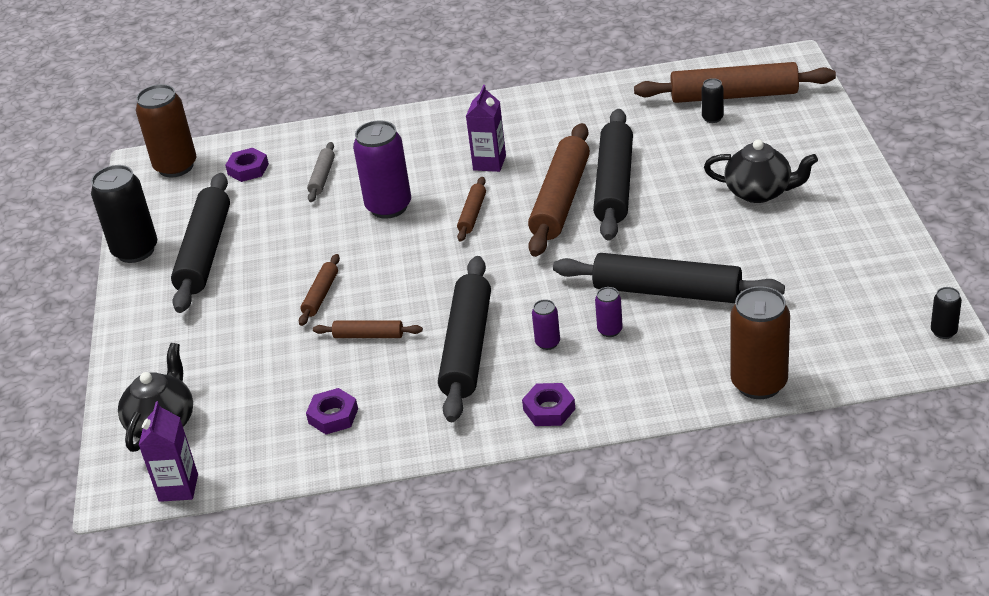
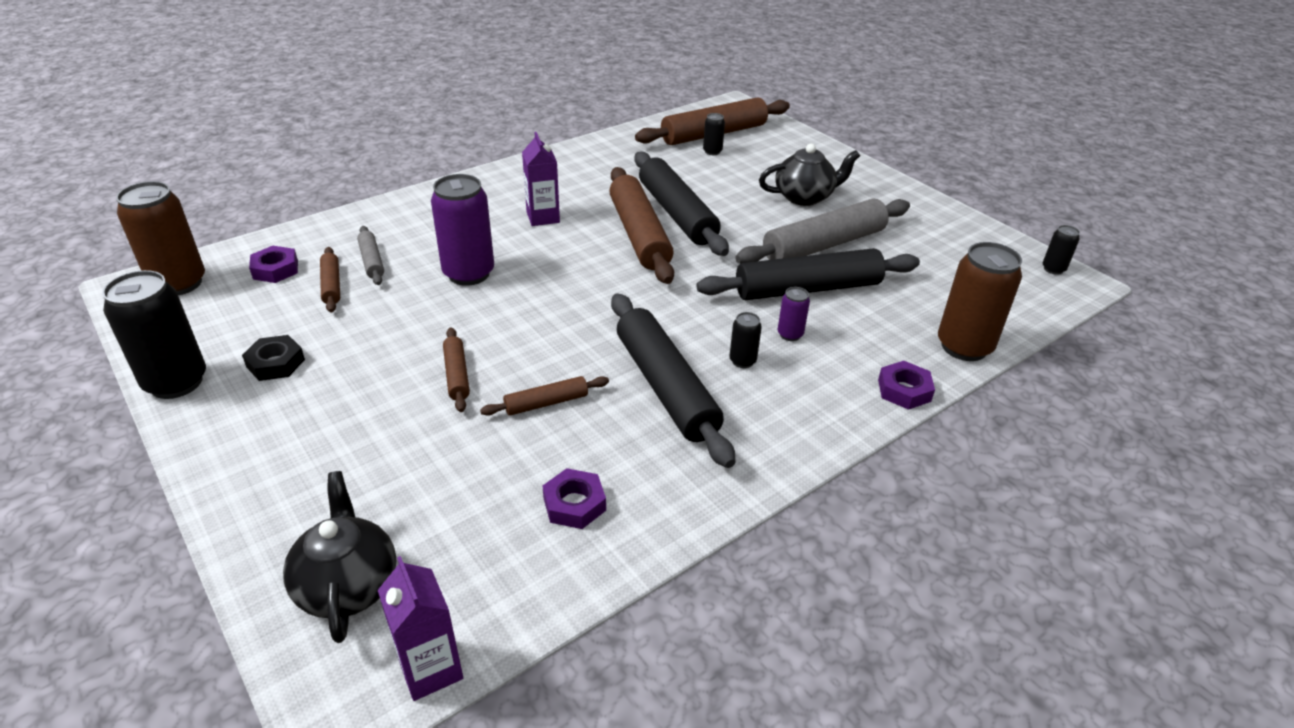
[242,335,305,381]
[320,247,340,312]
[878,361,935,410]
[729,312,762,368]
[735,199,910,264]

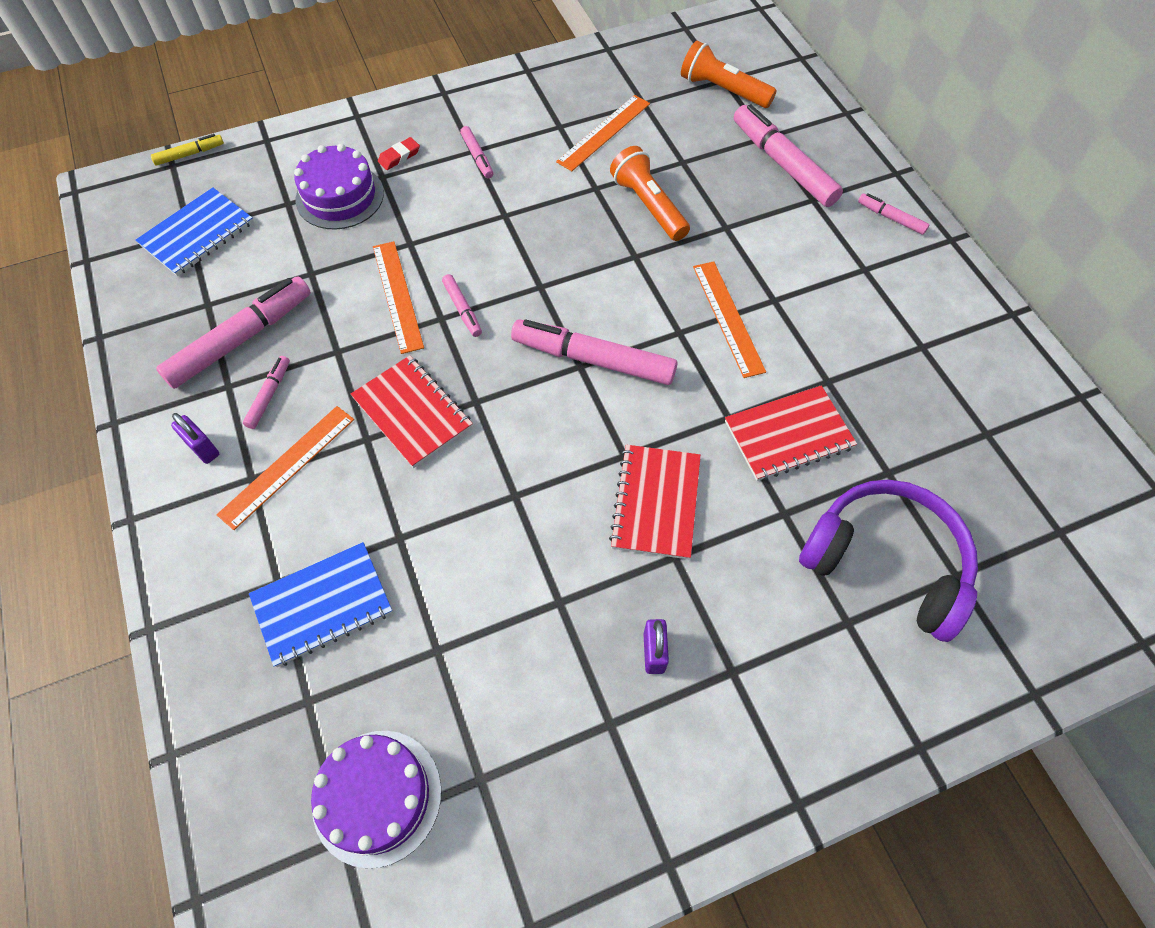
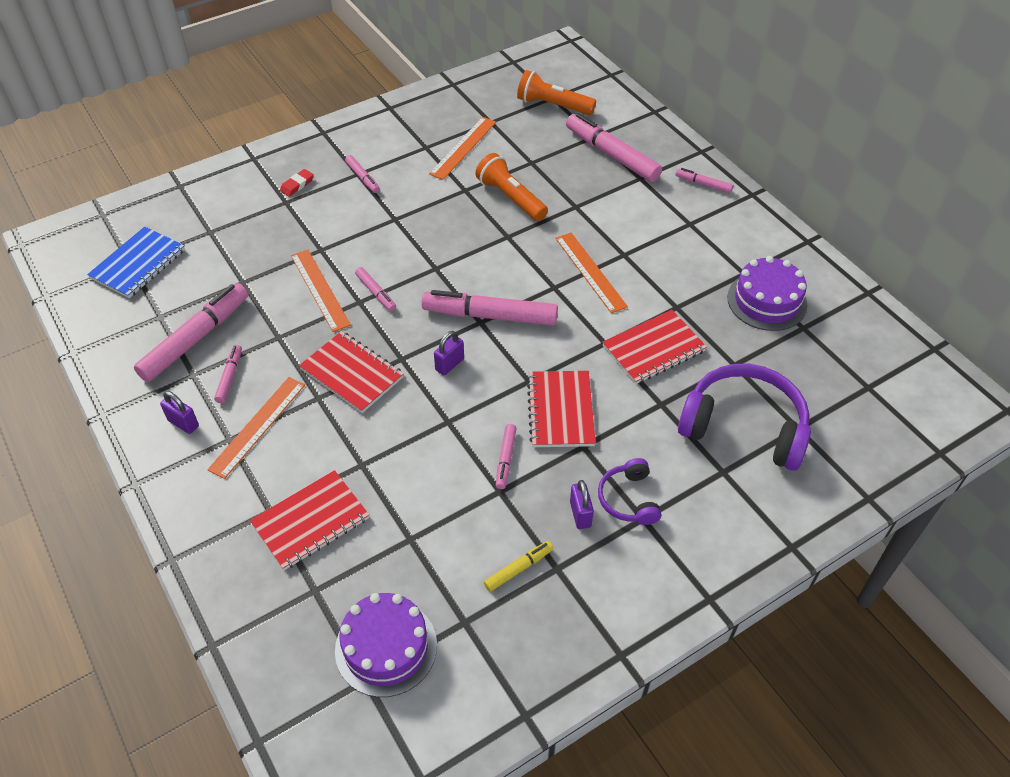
[484,541,553,592]
[250,470,369,570]
[727,256,807,331]
[434,331,464,375]
[496,424,517,489]
[598,458,661,525]

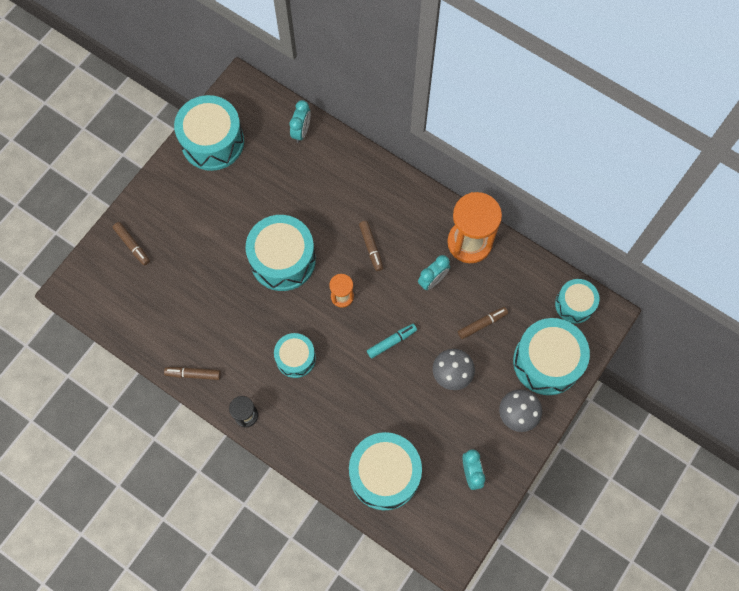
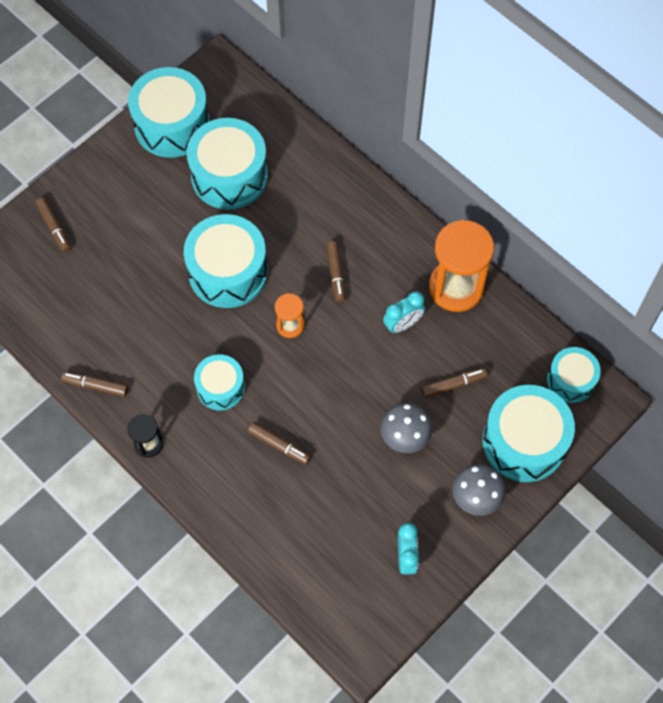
[289,100,311,143] (first image)
[187,118,268,209]
[367,324,417,359] (first image)
[248,422,311,464]

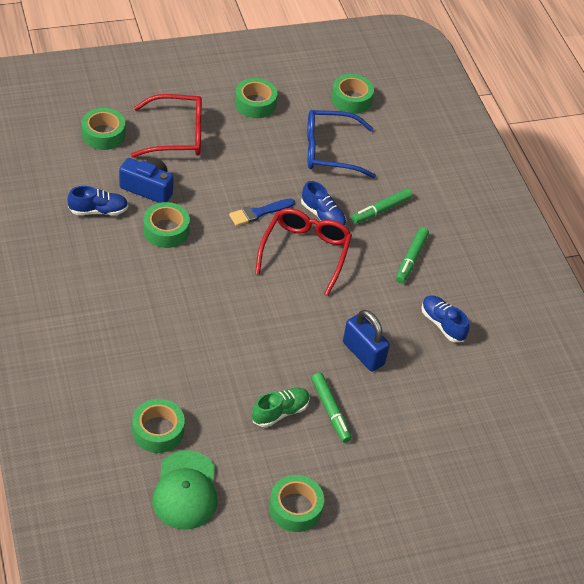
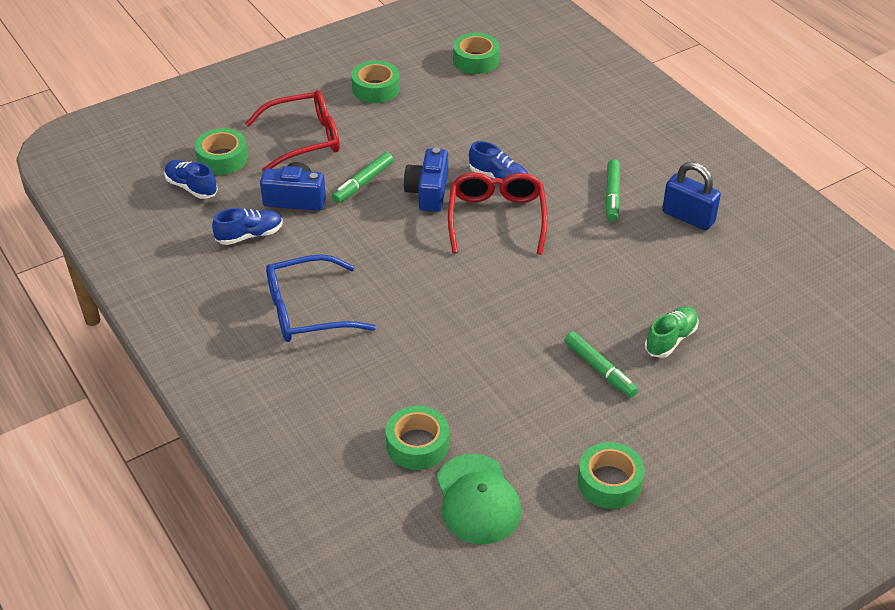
[143,202,190,248] (first image)
[404,148,448,212]
[645,306,699,358]
[266,254,376,342]
[662,162,721,230]
[332,152,393,203]
[164,160,218,199]

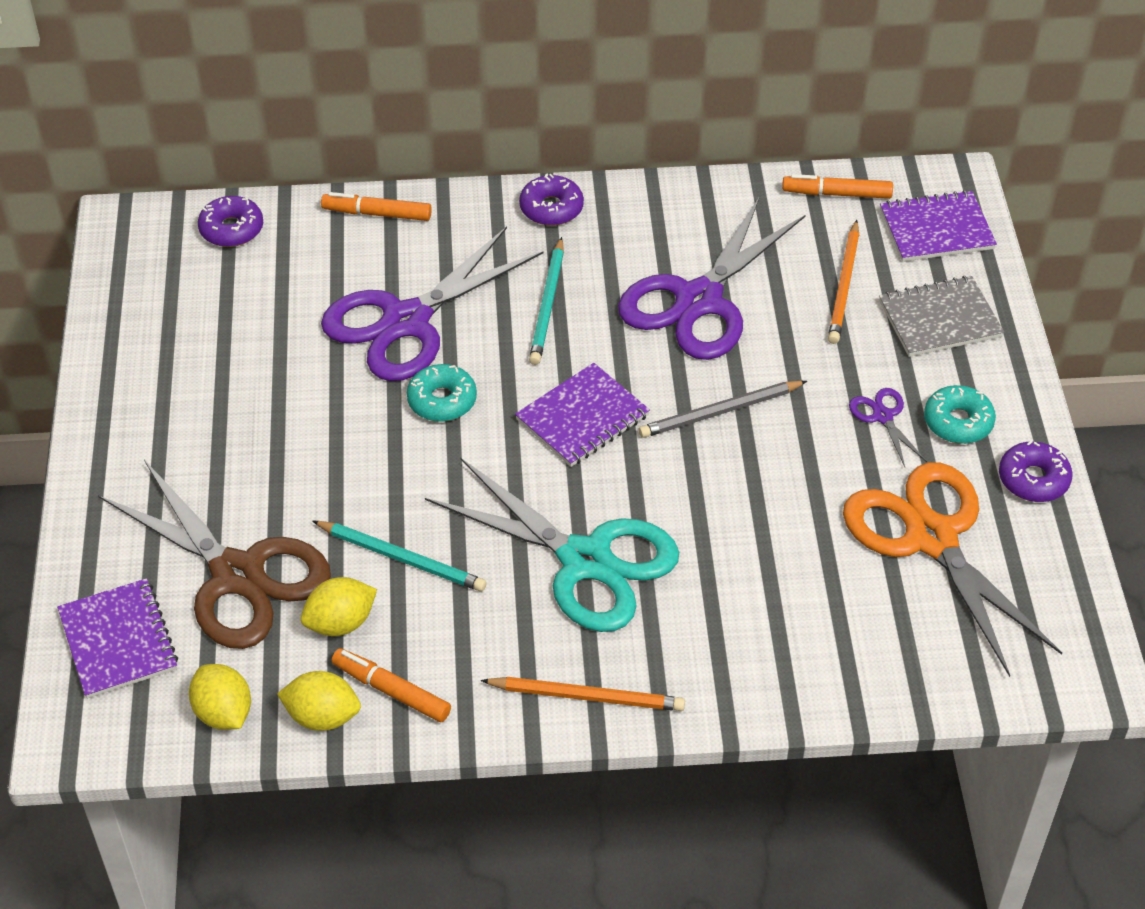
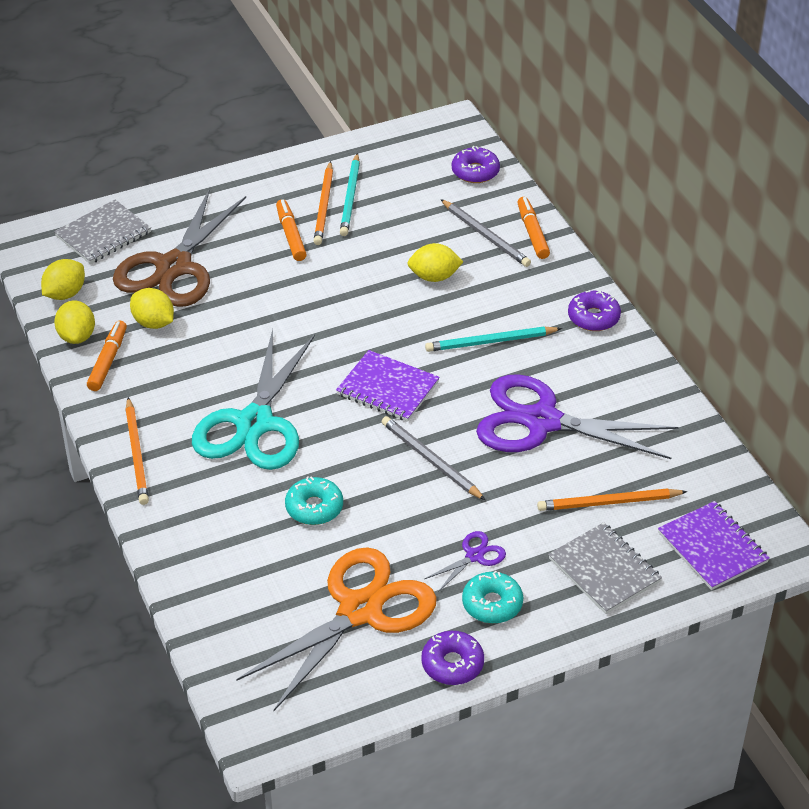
[54,200,151,264]
[340,153,360,236]
[407,243,463,282]
[285,476,343,525]
[276,199,307,261]
[314,161,333,245]
[440,199,531,267]

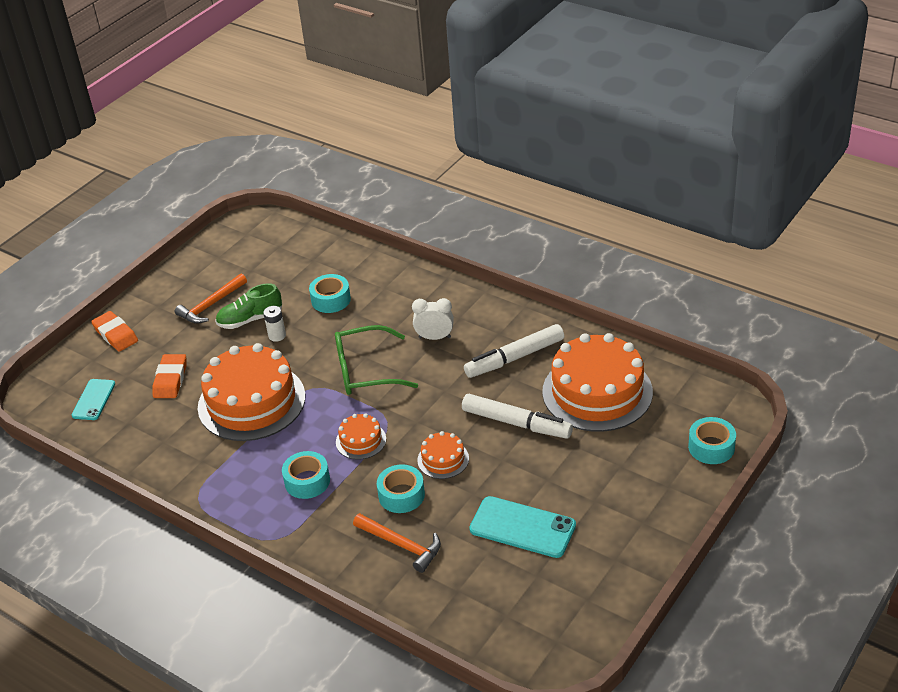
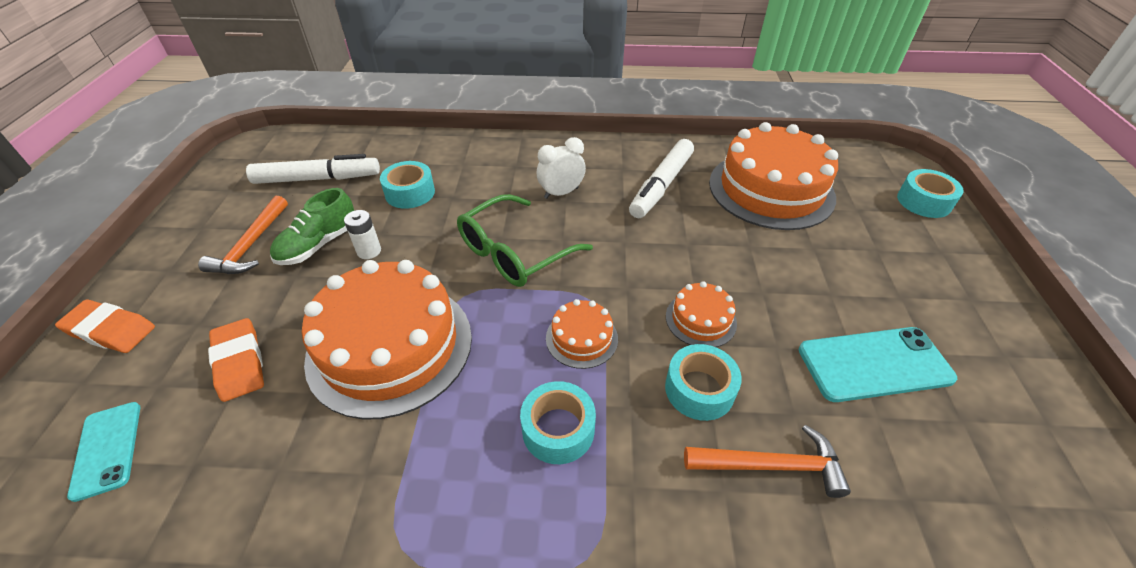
[246,154,380,184]

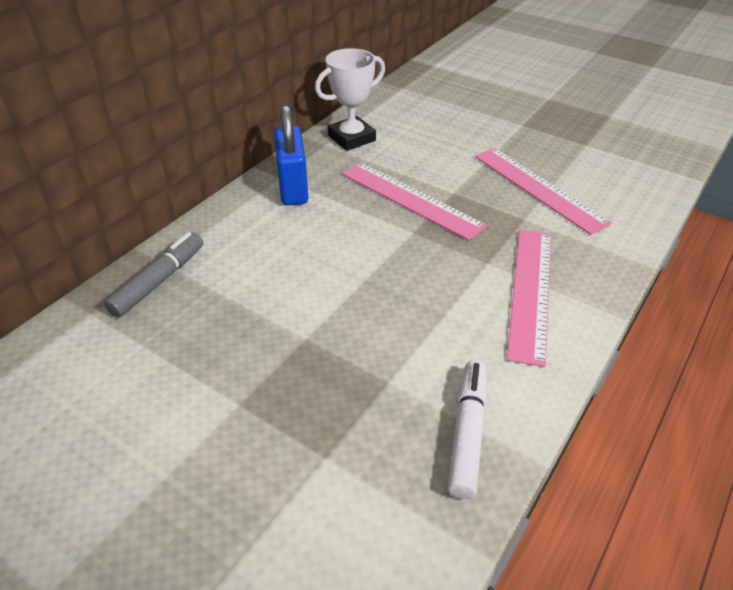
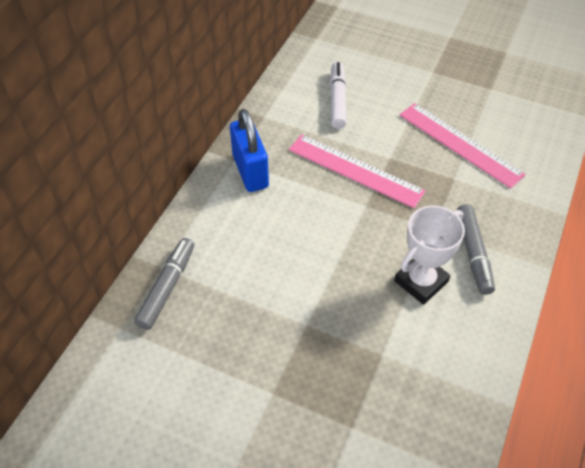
[394,206,465,305]
[330,62,346,129]
[457,204,495,295]

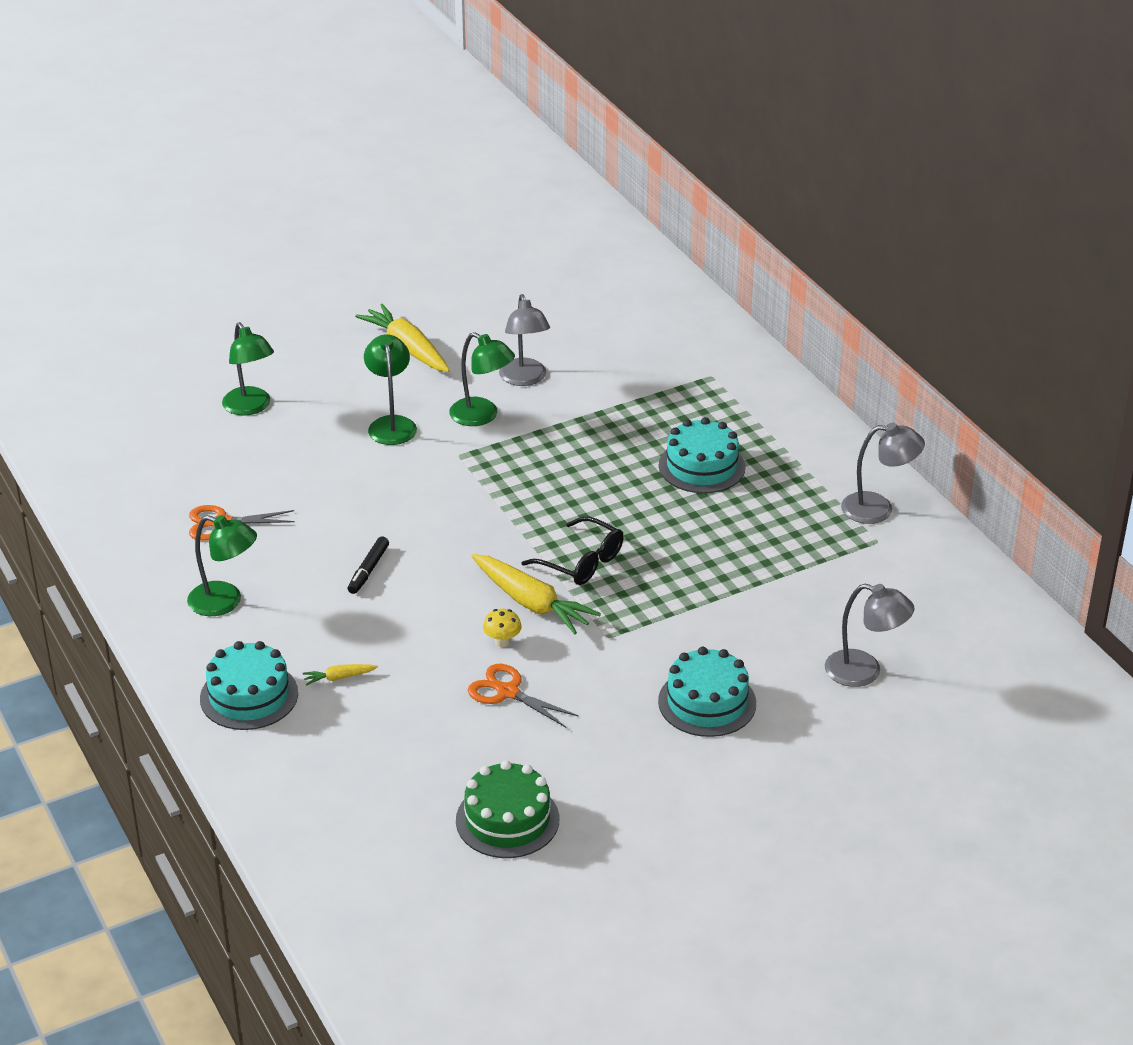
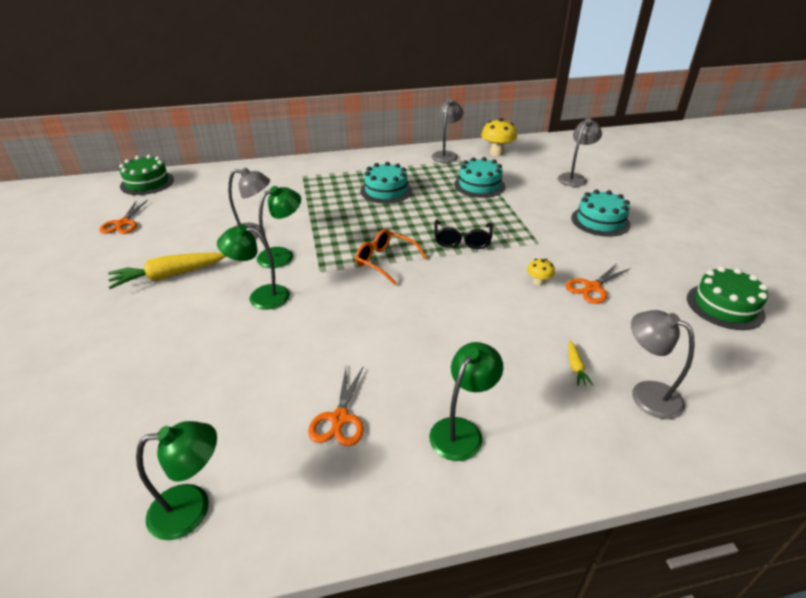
[454,157,505,198]
[136,421,217,540]
[348,536,389,594] (first image)
[471,554,601,634] (first image)
[434,220,493,249]
[99,200,148,234]
[119,155,174,195]
[355,229,427,285]
[481,118,517,156]
[631,310,695,419]

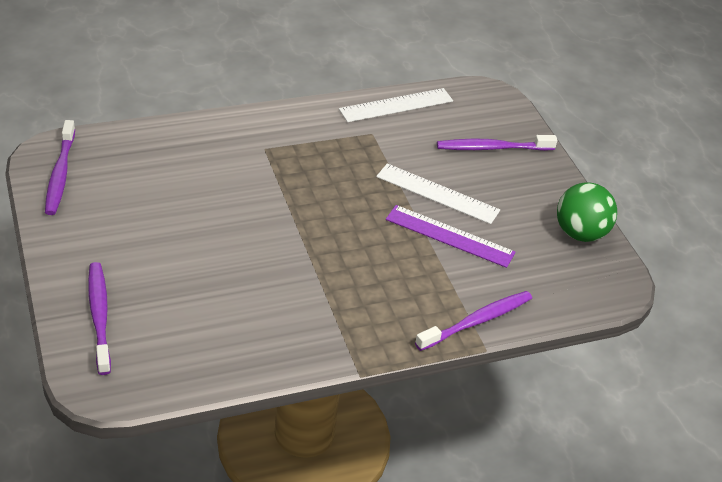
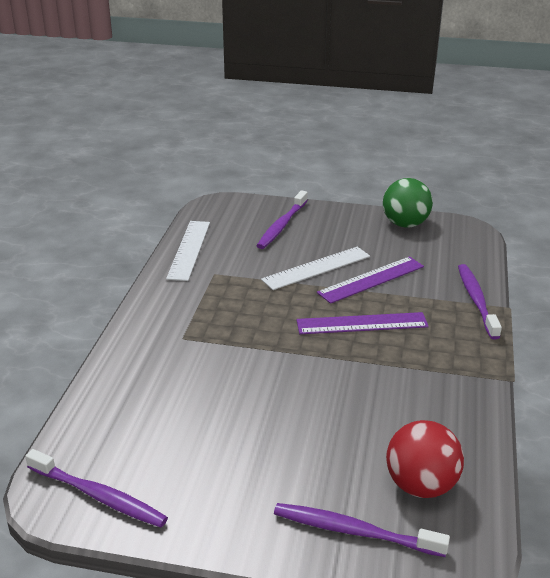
[296,312,429,334]
[386,420,464,498]

